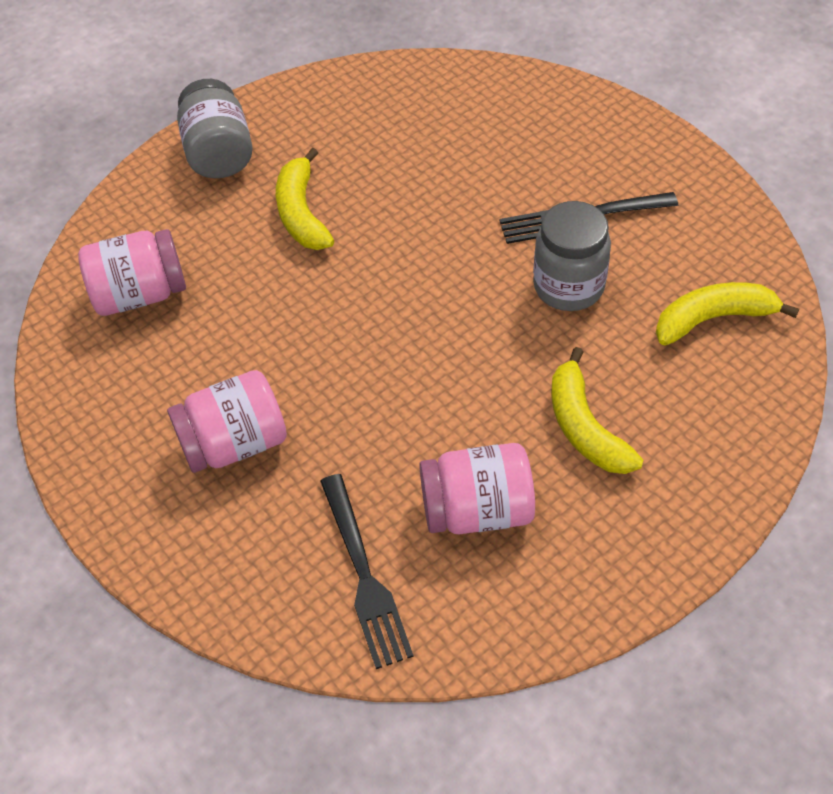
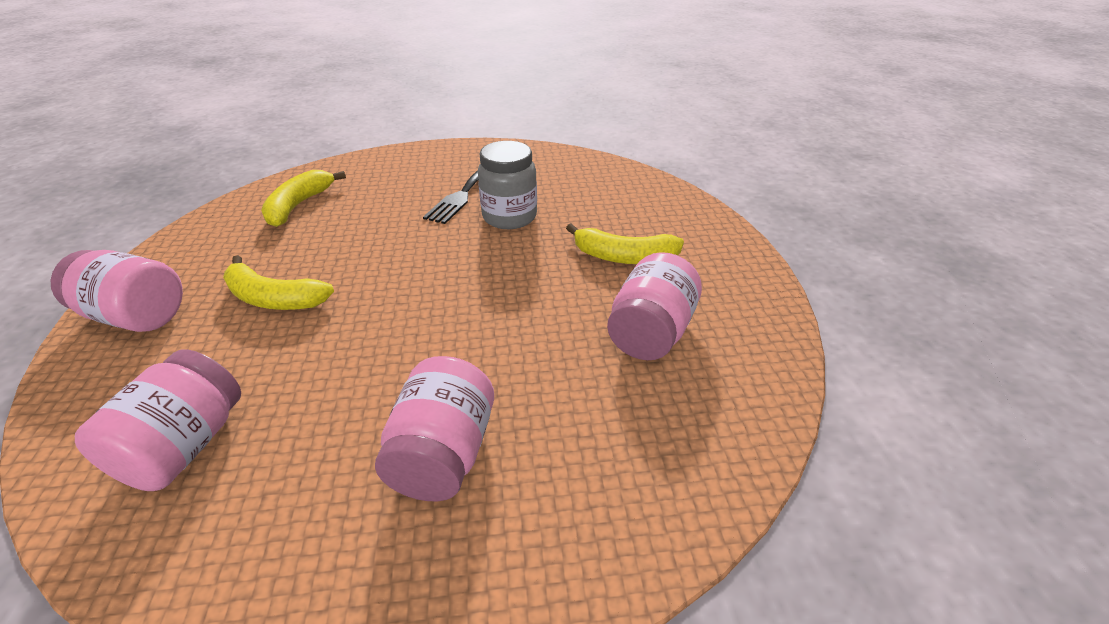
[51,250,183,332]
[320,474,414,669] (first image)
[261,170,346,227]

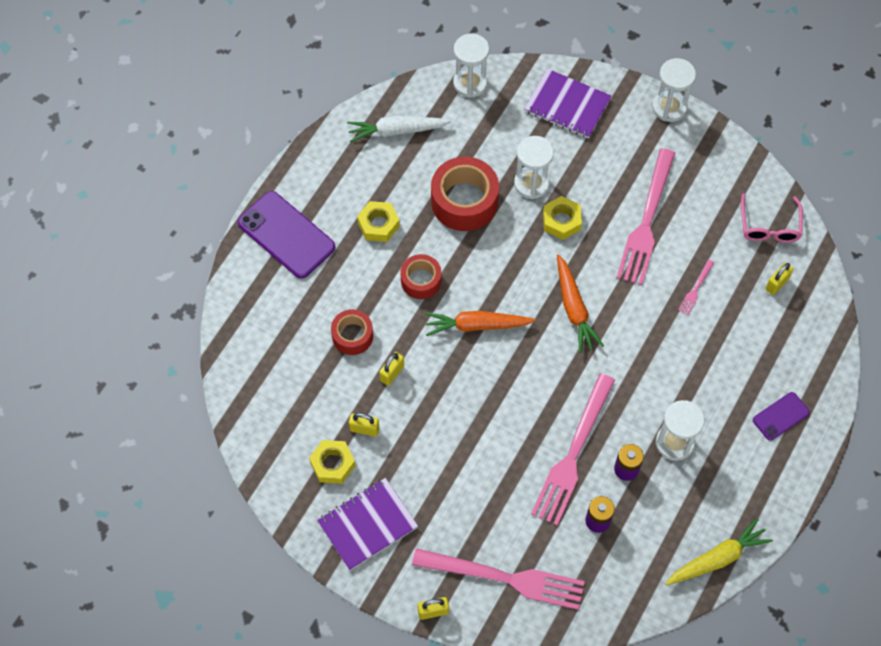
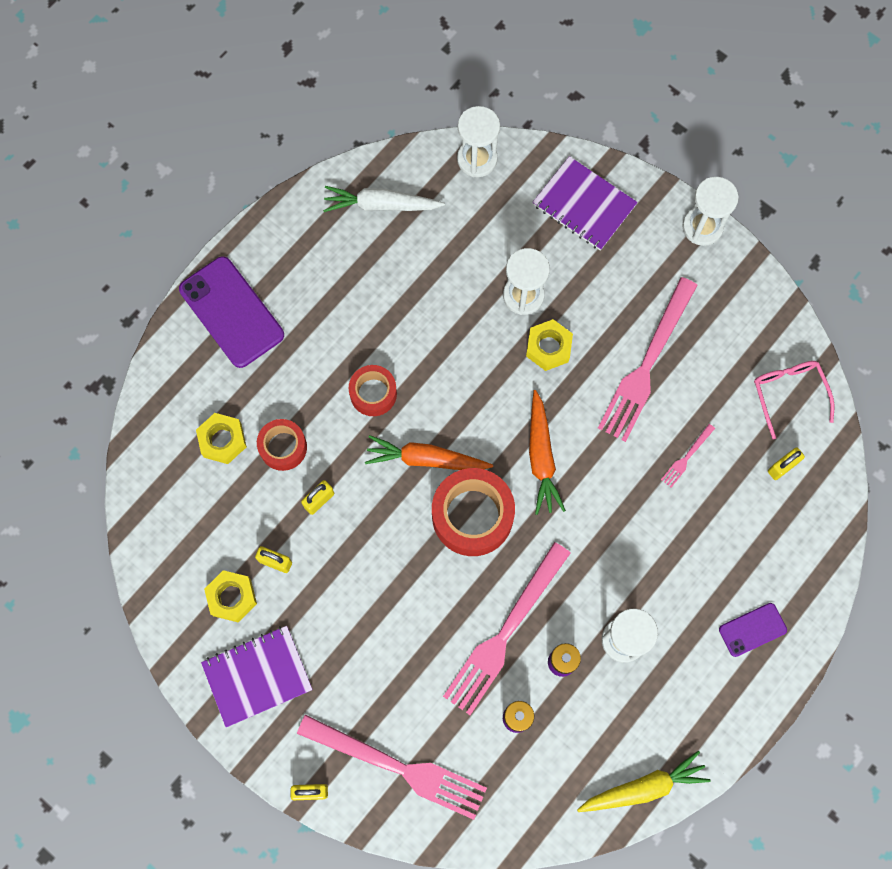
[196,413,247,464]
[432,468,515,556]
[754,361,834,439]

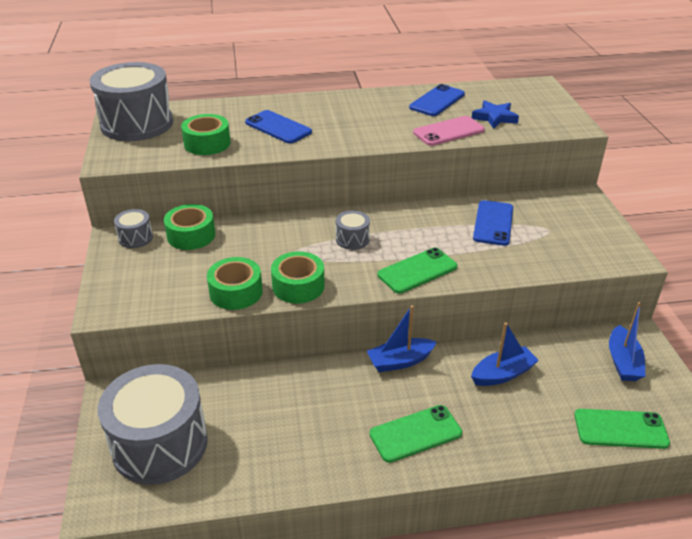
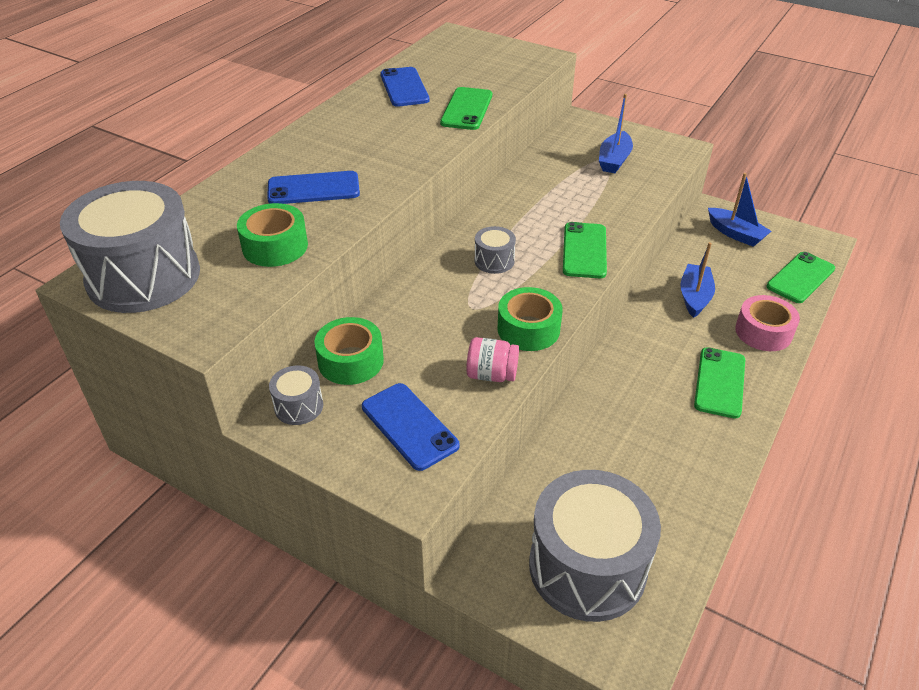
[466,337,519,382]
[599,94,633,173]
[440,87,492,130]
[472,100,519,129] (first image)
[362,383,459,471]
[735,295,800,351]

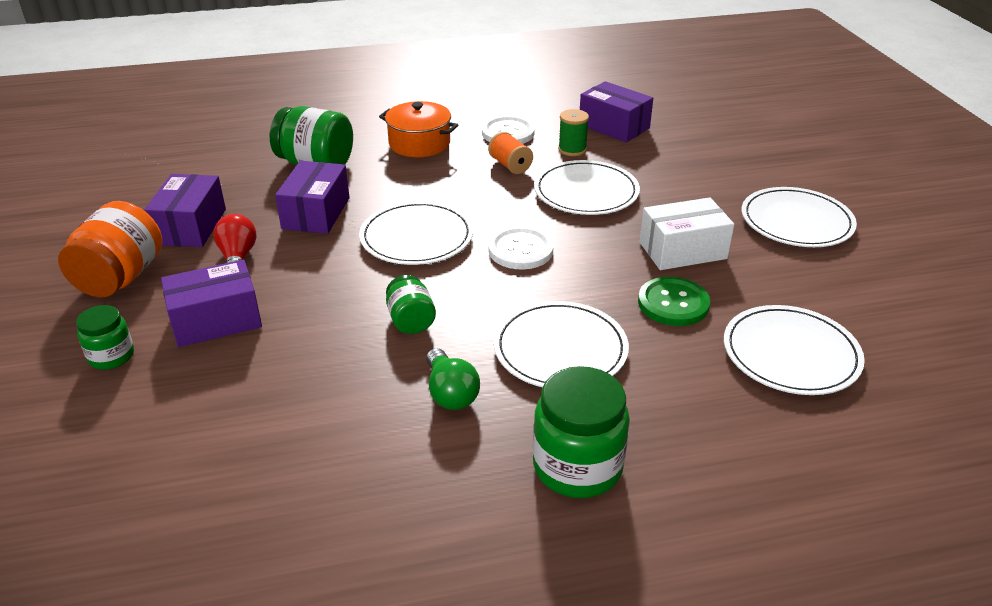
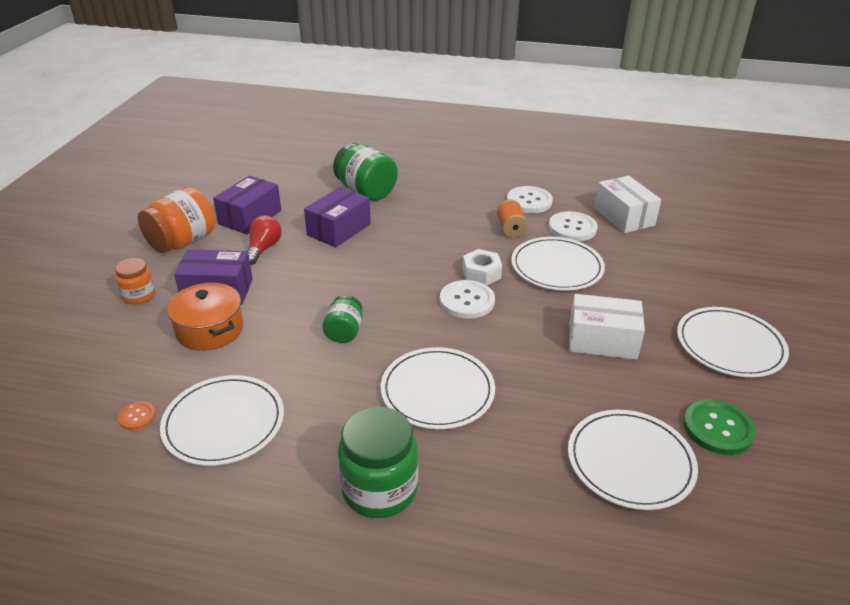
[115,258,155,304]
[160,375,284,466]
[167,283,243,351]
[426,348,480,410] (first image)
[549,211,598,241]
[594,176,661,233]
[683,399,756,455]
[118,402,156,430]
[463,249,502,285]

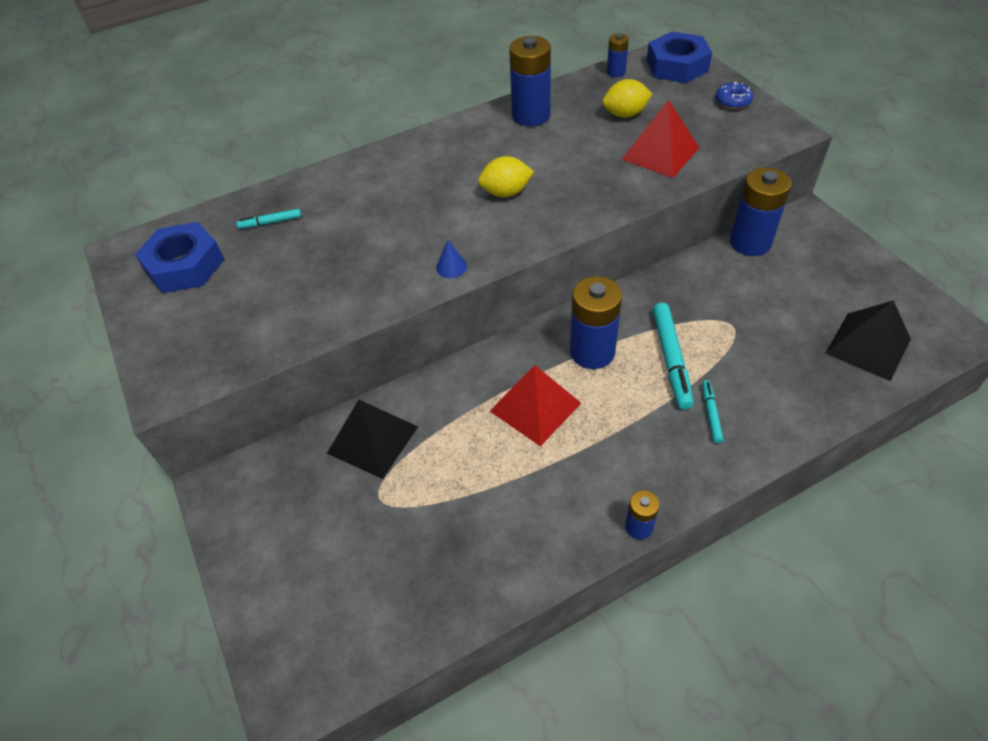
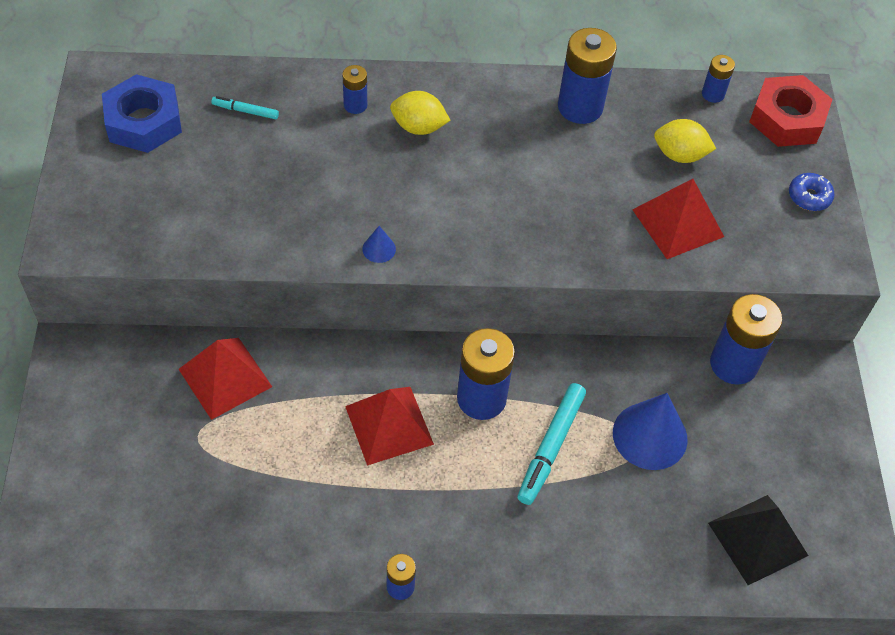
[179,338,272,420]
[390,91,451,135]
[749,75,832,147]
[702,380,723,443] (first image)
[343,65,367,114]
[613,393,688,470]

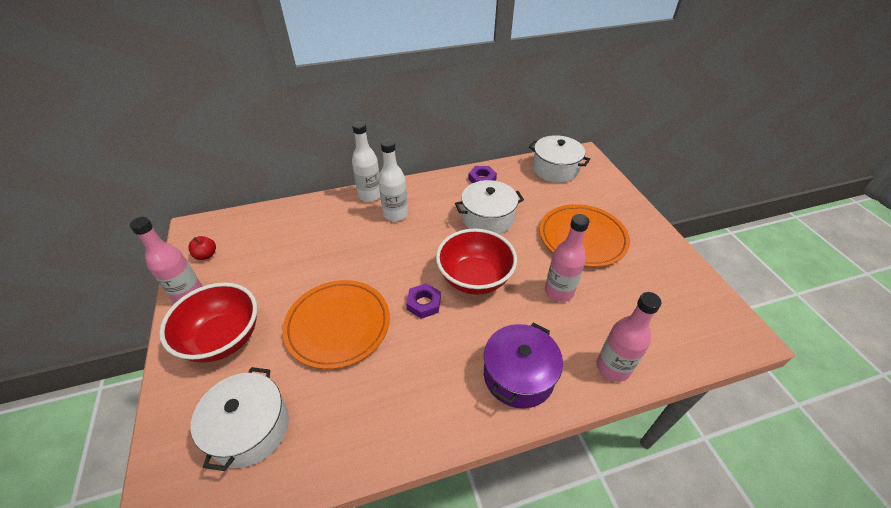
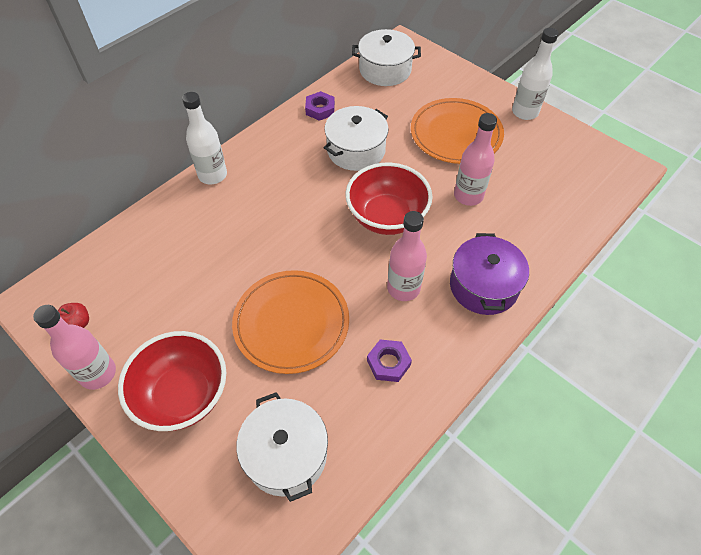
[512,28,559,120]
[367,340,412,382]
[387,211,427,301]

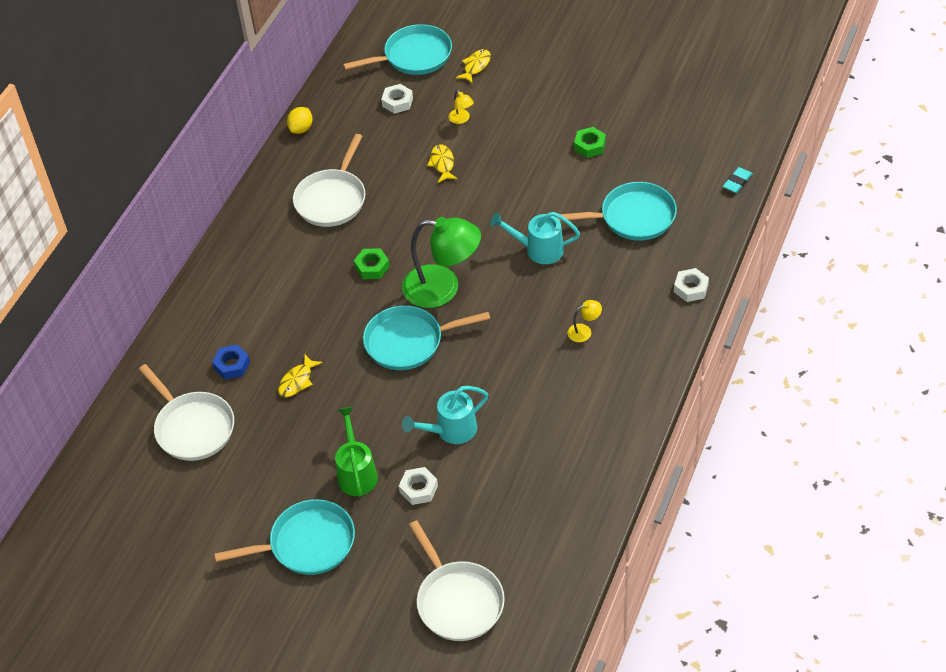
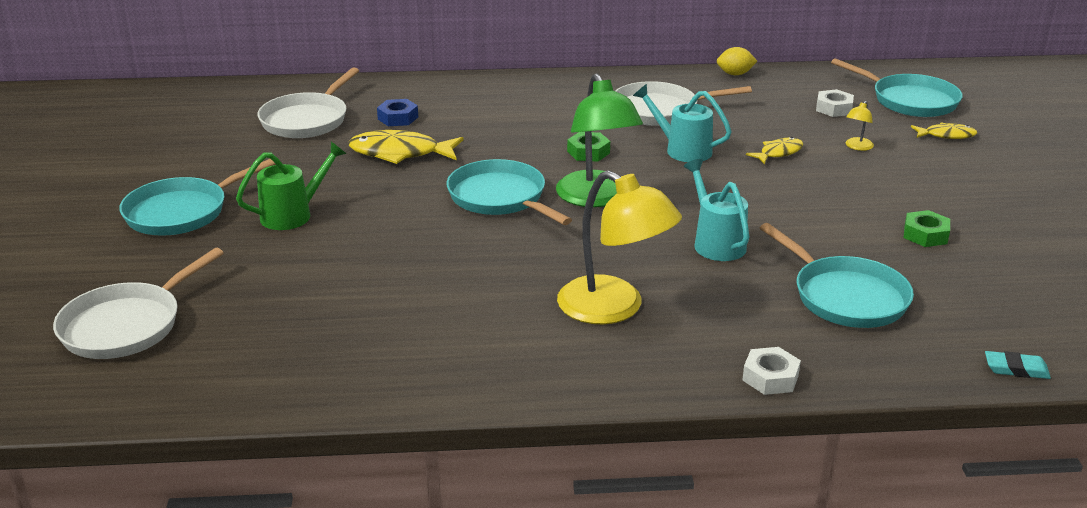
[119,159,276,236]
[348,130,463,164]
[399,467,438,505] (first image)
[633,84,732,162]
[557,171,682,324]

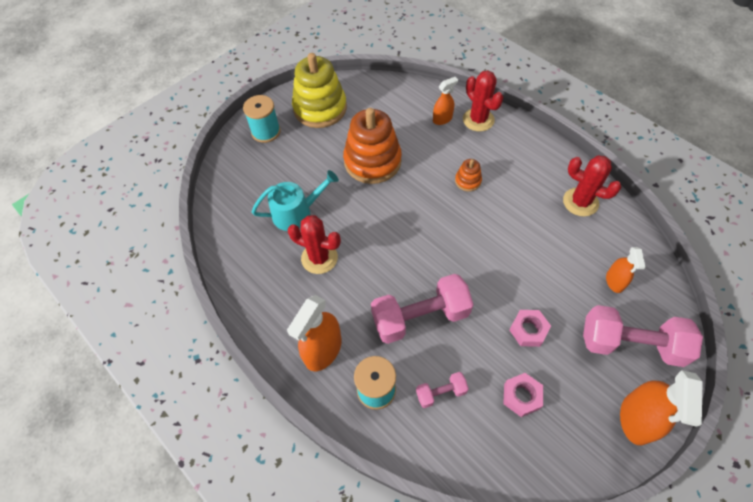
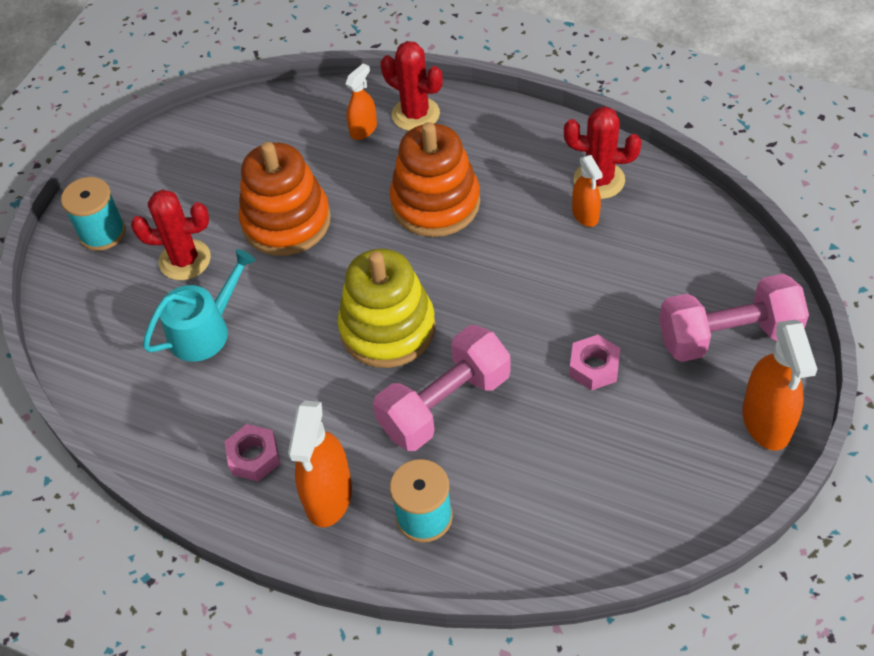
[131,189,211,280]
[337,249,436,368]
[416,372,469,408] (first image)
[390,122,480,237]
[225,424,280,481]
[572,155,603,227]

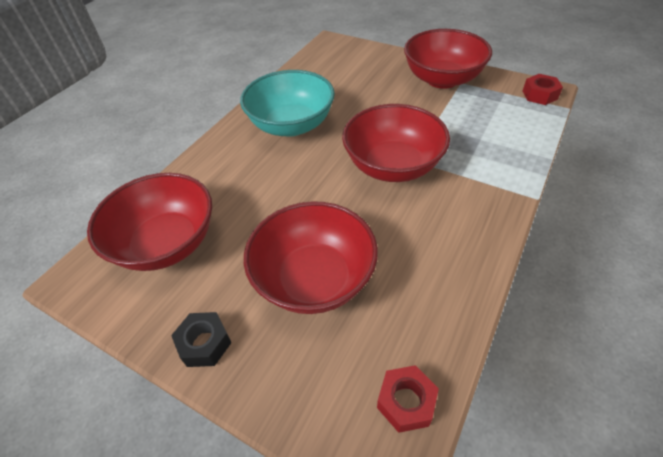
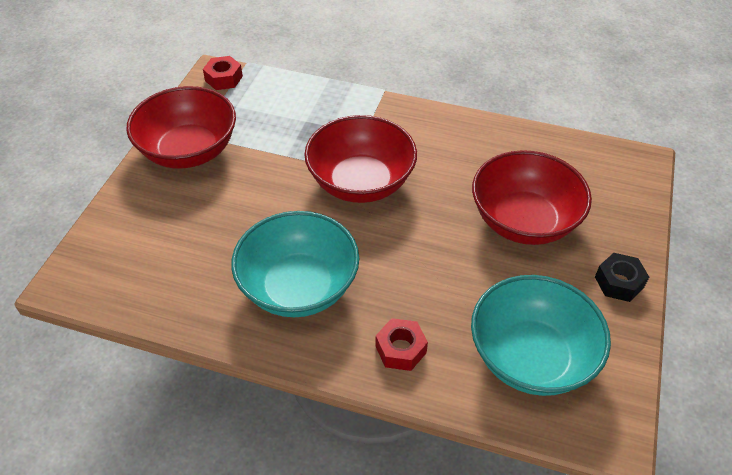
[471,275,611,396]
[375,318,428,371]

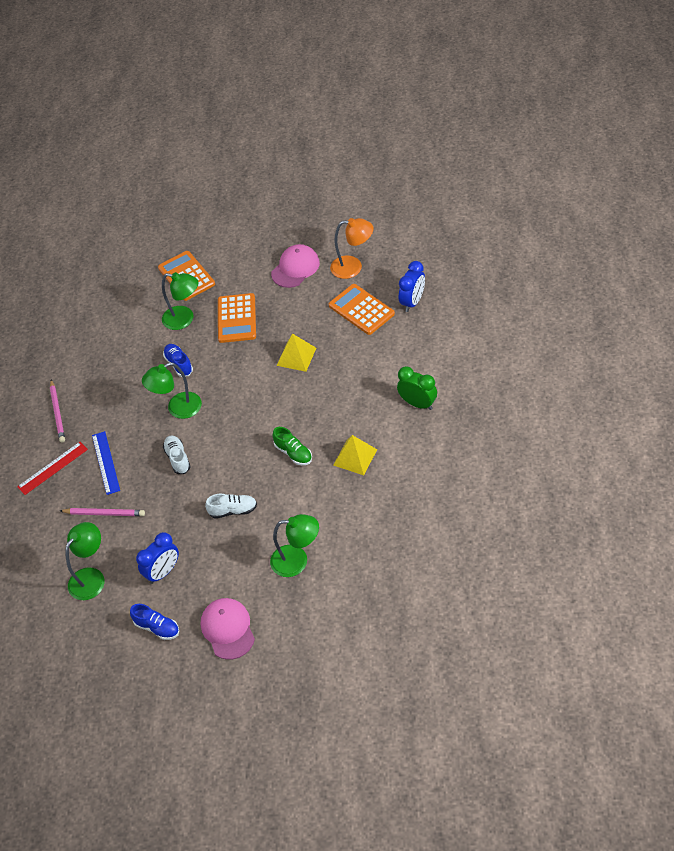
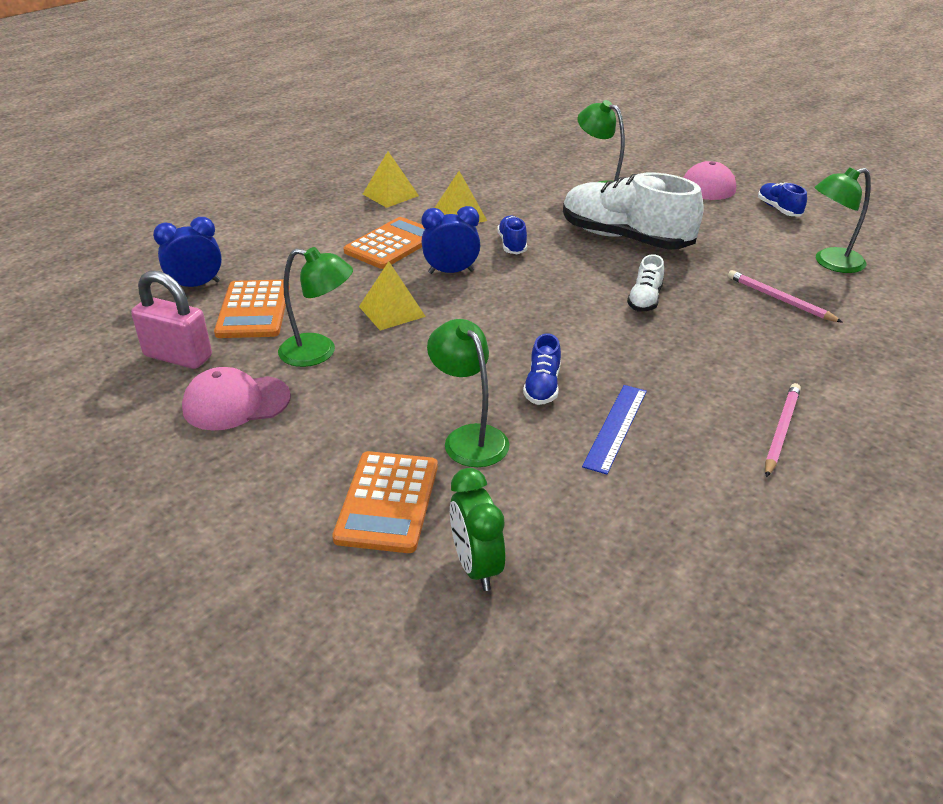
[17,442,88,495] (first image)
[582,385,647,474]
[422,206,480,274]
[278,247,353,367]
[563,173,704,249]
[343,217,425,269]
[497,215,527,254]
[131,271,212,369]
[450,468,505,591]
[363,151,419,208]

